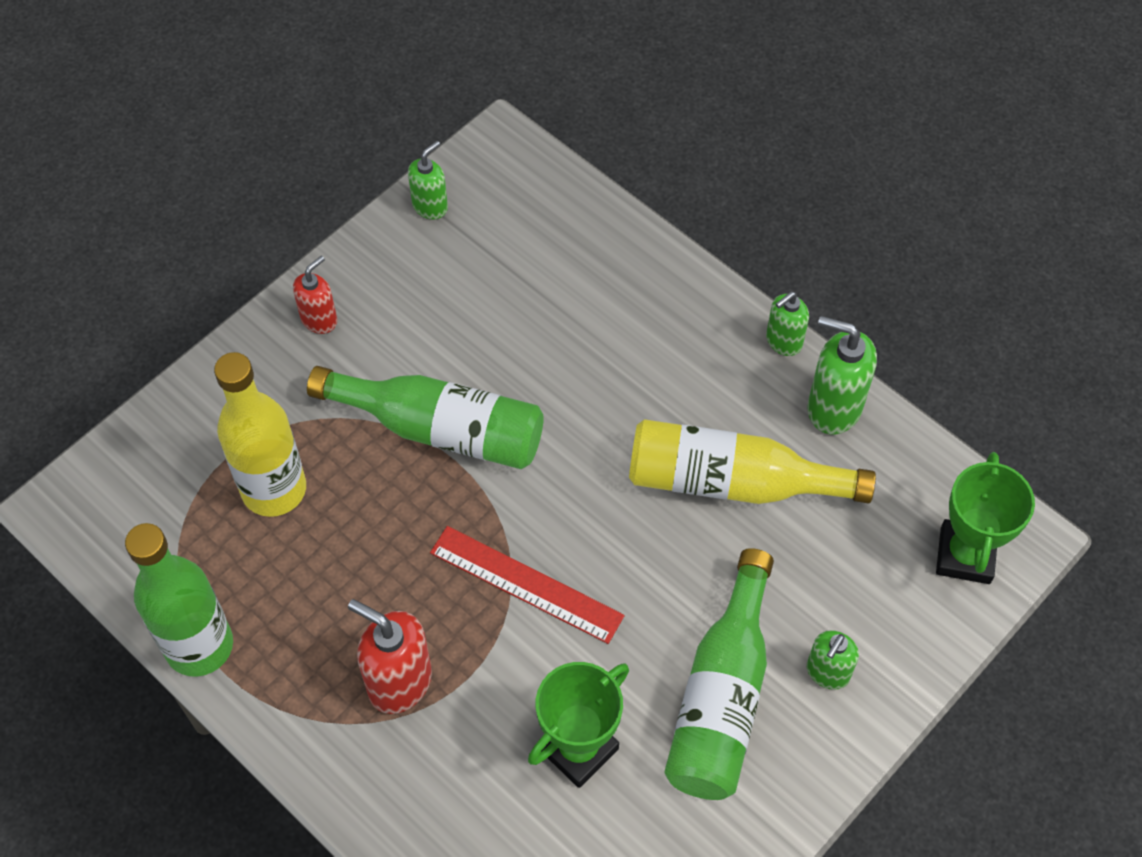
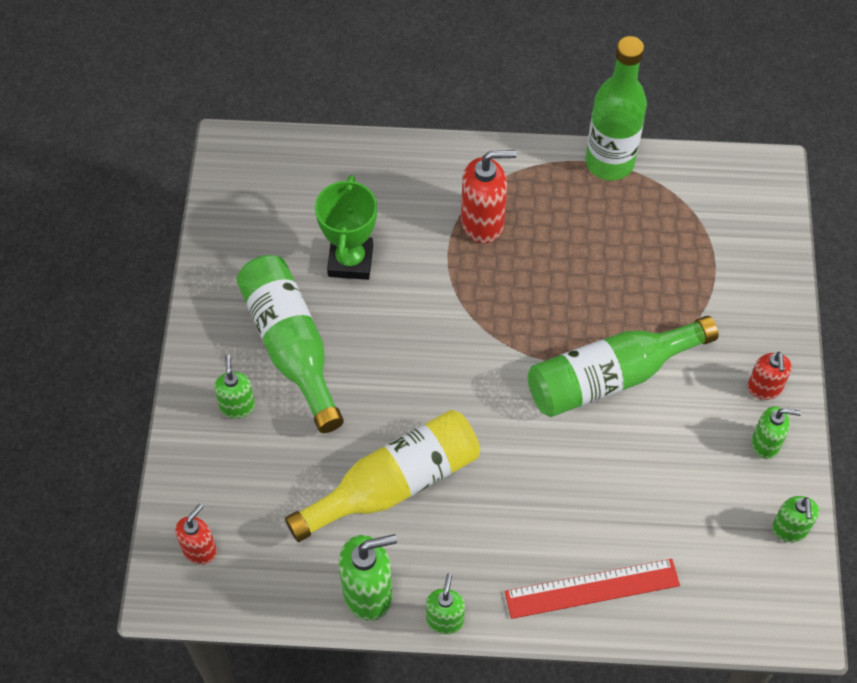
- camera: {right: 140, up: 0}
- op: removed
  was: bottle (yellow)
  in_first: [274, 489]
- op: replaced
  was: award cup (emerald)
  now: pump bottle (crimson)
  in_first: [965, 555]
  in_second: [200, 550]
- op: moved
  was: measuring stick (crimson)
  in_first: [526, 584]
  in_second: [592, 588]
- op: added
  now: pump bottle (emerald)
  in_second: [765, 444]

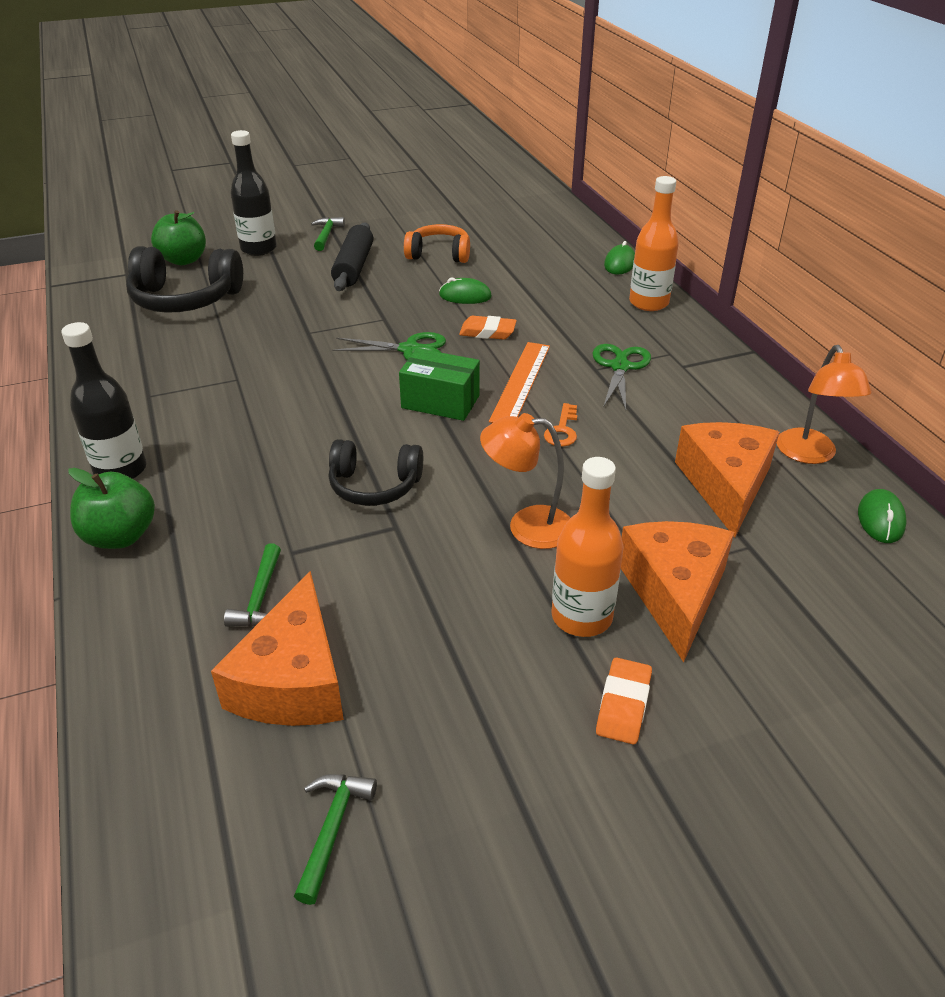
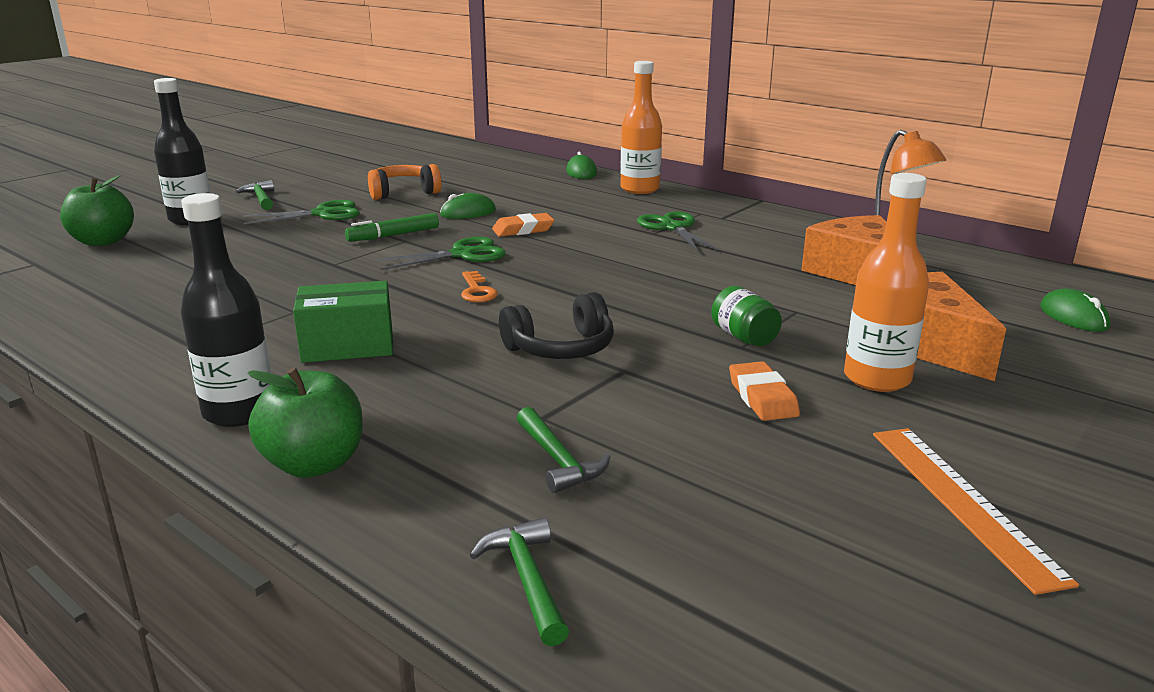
- camera: {right: -30, up: -15}
- op: replaced
  was: pastry roller (black)
  now: pair of scissors (emerald)
  in_first: [354, 267]
  in_second: [323, 214]
- op: removed
  was: over-ear headphones (black)
  in_first: [185, 299]
- op: moved
  was: measuring stick (orange-coloured)
  in_first: [521, 382]
  in_second: [963, 501]
- op: moved
  was: box (emerald)
  in_first: [440, 402]
  in_second: [348, 346]
- op: moved
  was: latchkey (orange-coloured)
  in_first: [562, 430]
  in_second: [477, 291]
- op: replaced
  was: lamp (orange-coloured)
  now: jam jar (emerald)
  in_first: [527, 526]
  in_second: [744, 337]
- op: moved
  was: mouse (emerald)
  in_first: [880, 519]
  in_second: [1073, 317]
- op: removed
  was: cheese (orange-coloured)
  in_first: [293, 680]
- op: moved
  was: eraser (orange-coloured)
  in_first: [623, 704]
  in_second: [762, 397]
- op: moved
  was: carpenter's hammer (emerald)
  in_first: [332, 829]
  in_second: [527, 580]
- op: added
  now: marker (emerald)
  in_second: [393, 235]

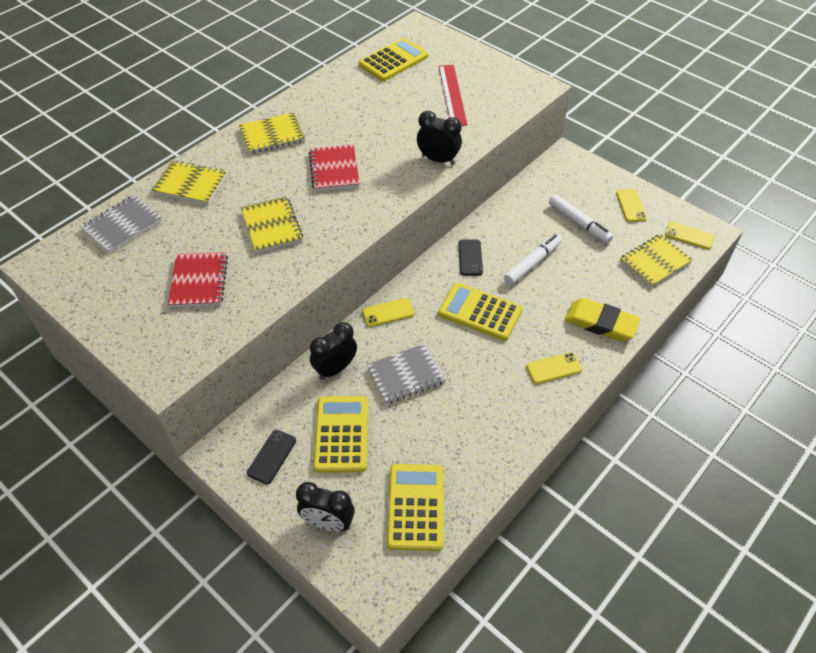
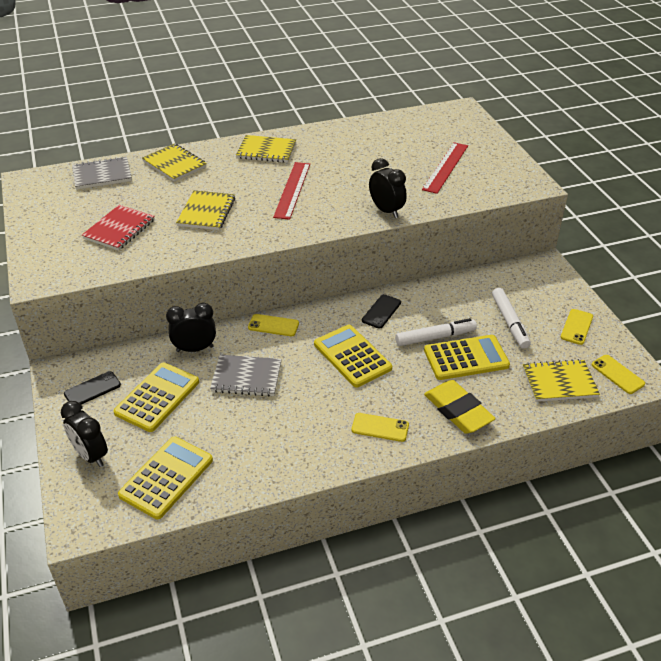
- camera: {right: 30, up: -10}
- op: moved
  was: adding machine (yellow)
  in_first: [393, 60]
  in_second: [466, 358]
- op: replaced
  was: notebook (crimson)
  now: measuring stick (crimson)
  in_first: [334, 169]
  in_second: [292, 190]

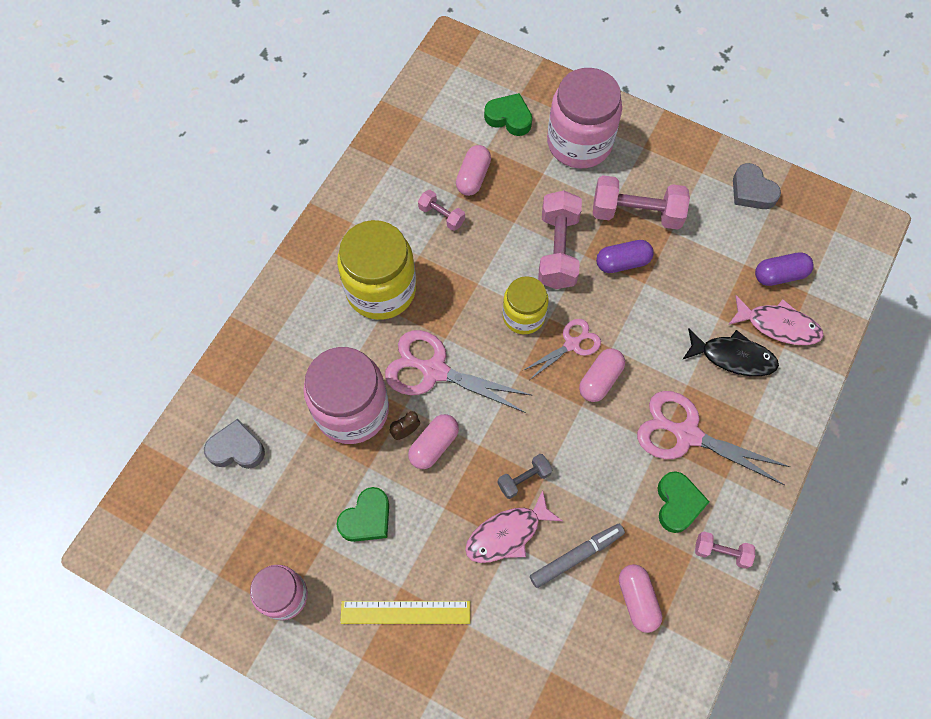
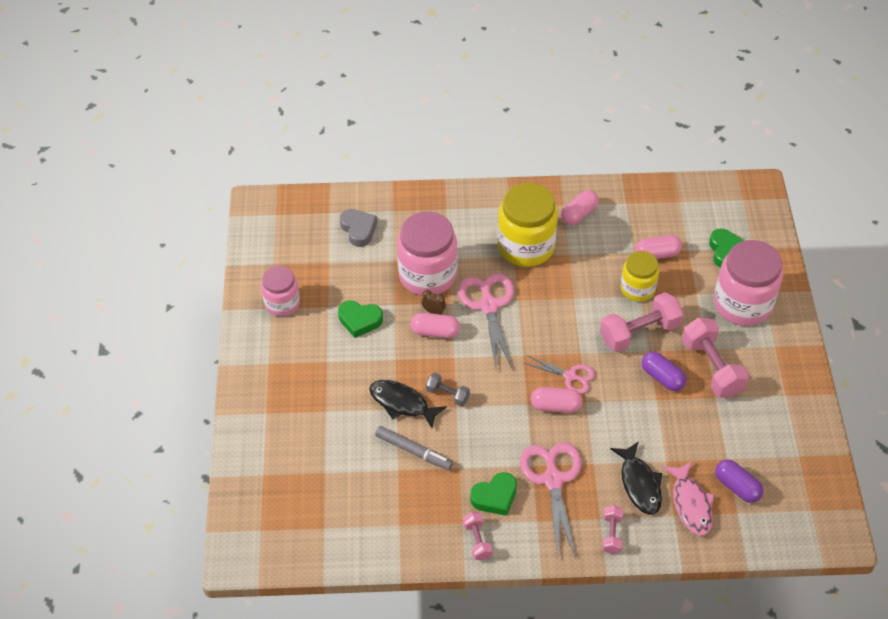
- camera: {right: 60, up: -15}
- op: removed
  was: heart (grey)
  in_first: [752, 191]
- op: moved
  was: hand weight (rosy)
  in_first: [441, 215]
  in_second: [611, 534]
- op: moved
  was: jam jar (yellow)
  in_first: [523, 316]
  in_second: [637, 288]
- op: recoloured
  was: fish (rosy)
  now: fish (black)
  in_first: [507, 534]
  in_second: [402, 403]
- op: moved
  was: pill (rosy)
  in_first: [637, 599]
  in_second: [579, 214]
- op: removed
  was: measuring stick (yellow)
  in_first: [405, 612]

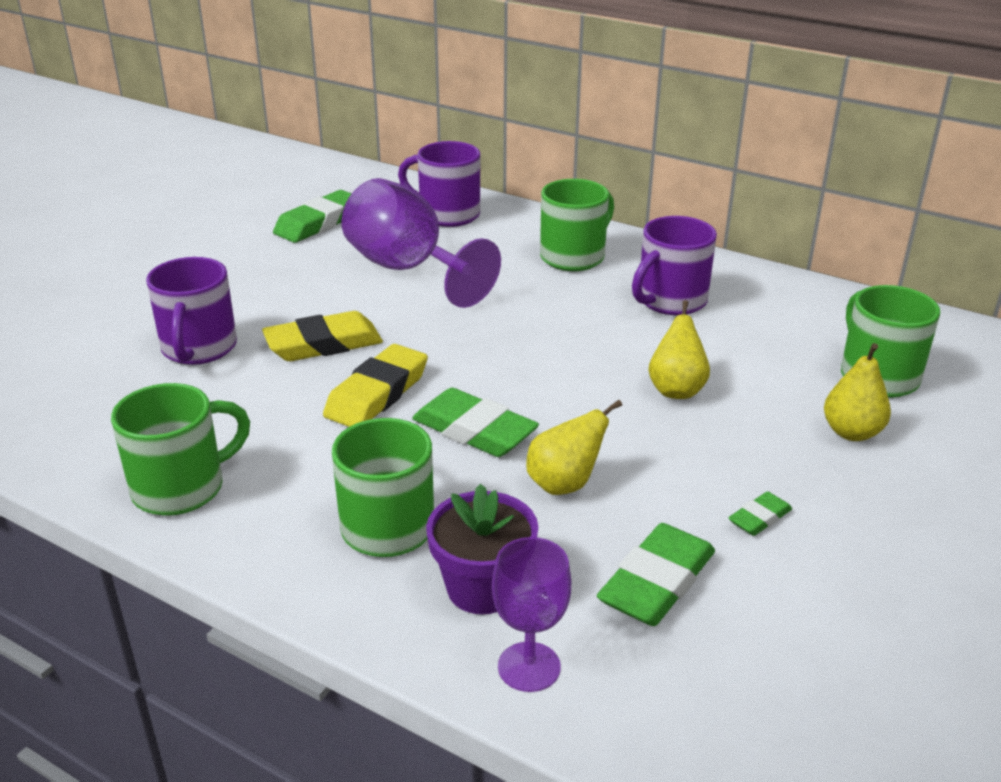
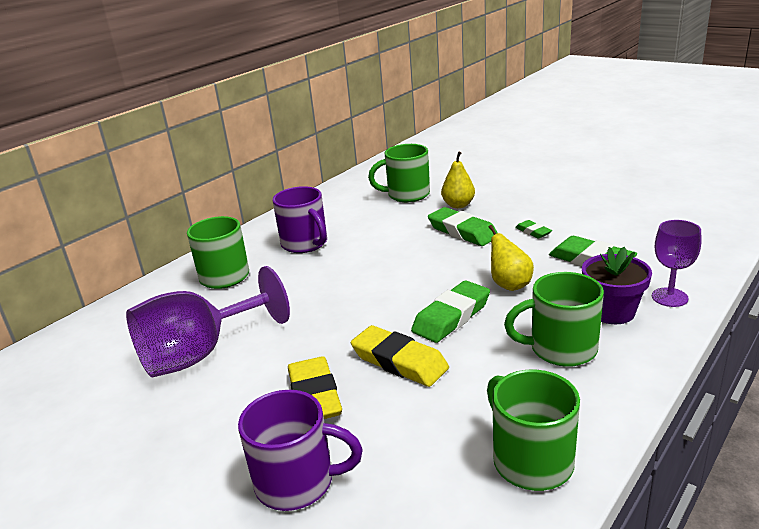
- camera: {right: -80, up: -5}
- op: removed
  was: tea mug (purple)
  in_first: [447, 214]
- op: moved
  was: eraser (emerald)
  in_first: [319, 223]
  in_second: [462, 231]
- op: removed
  was: toy pear (yellow)
  in_first: [676, 390]

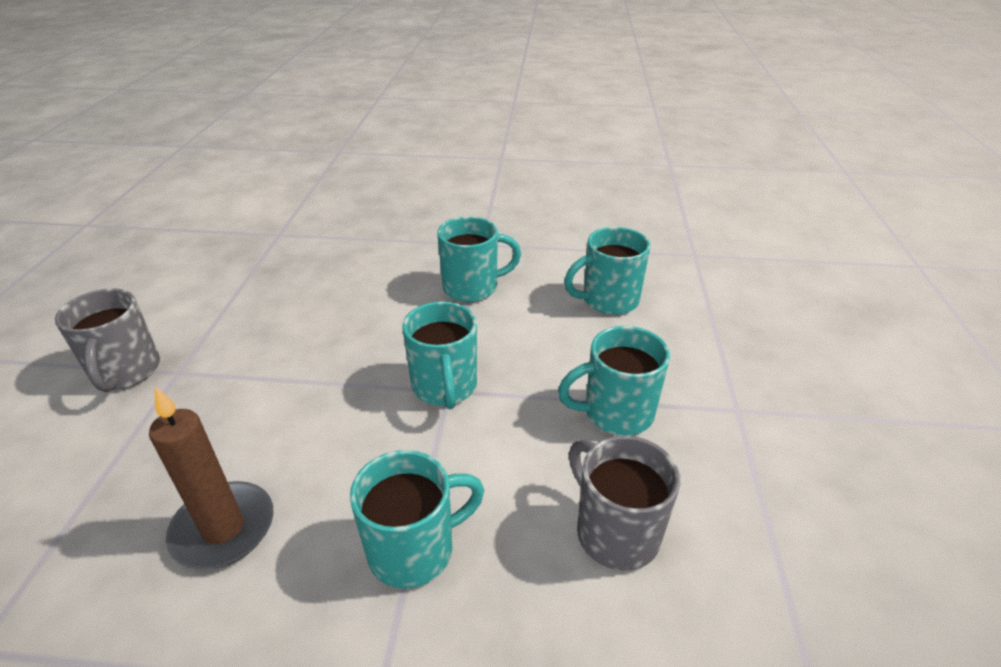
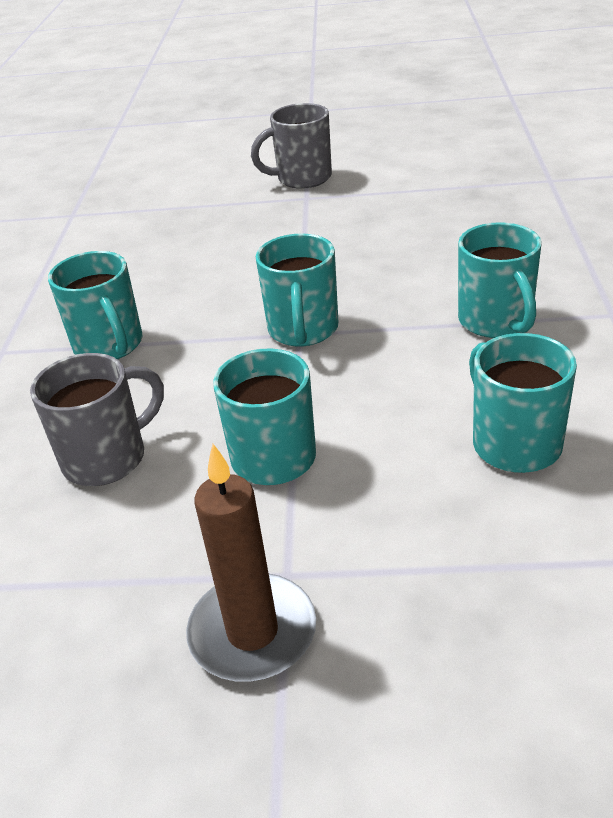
- camera: {right: 90, up: 0}
- op: turned
  was: tea mug (turquoise)
  in_first: [445, 387]
  in_second: [303, 330]
  clockwise: -75
- op: moved
  was: wax candle (dark brown)
  in_first: [223, 528]
  in_second: [252, 632]

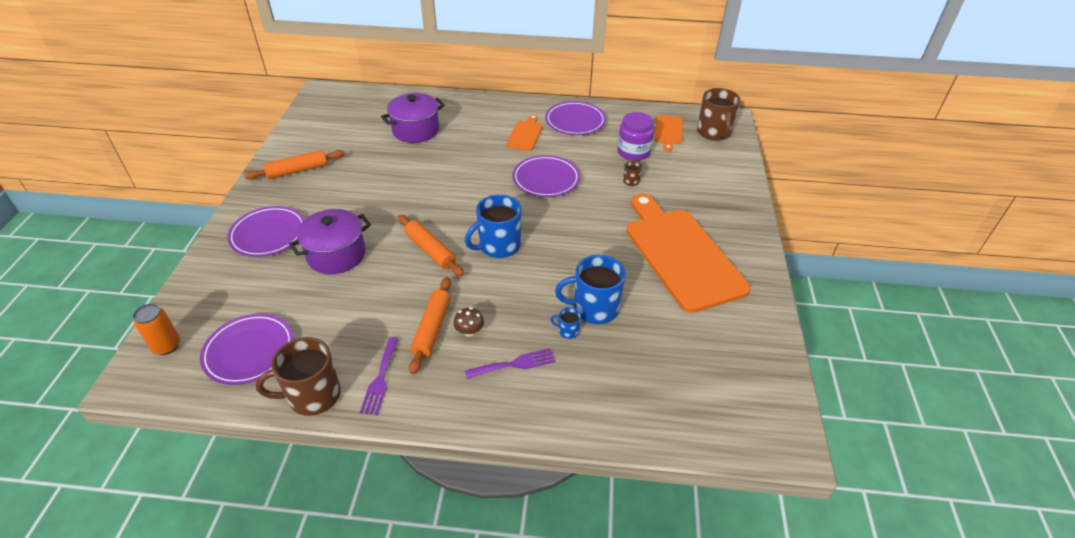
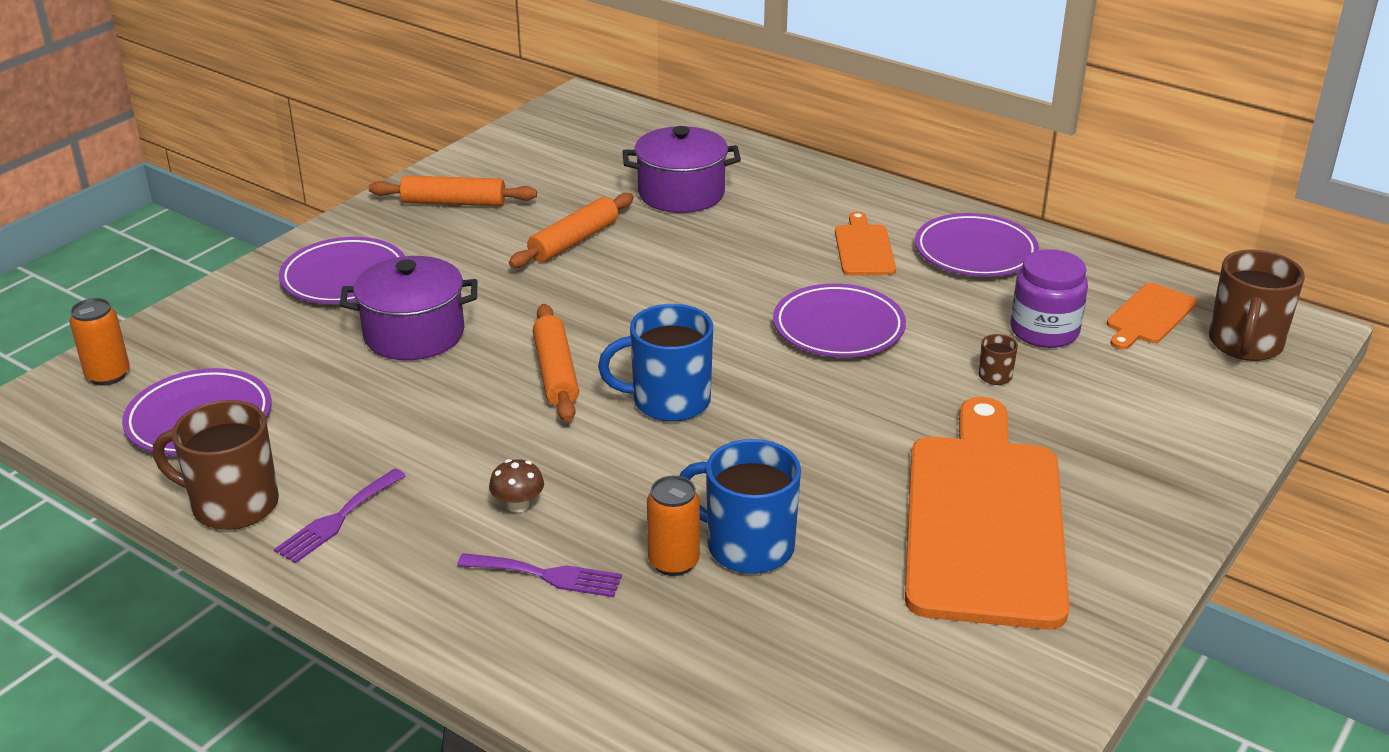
- camera: {right: 30, up: -10}
- op: turned
  was: cutting board (orange-coloured)
  in_first: [525, 134]
  in_second: [863, 248]
  clockwise: -45
- op: moved
  was: pastry roller (orange-coloured)
  in_first: [432, 329]
  in_second: [574, 241]
- op: replaced
  was: tea mug (cobalt)
  now: can (orange-coloured)
  in_first: [568, 331]
  in_second: [673, 562]

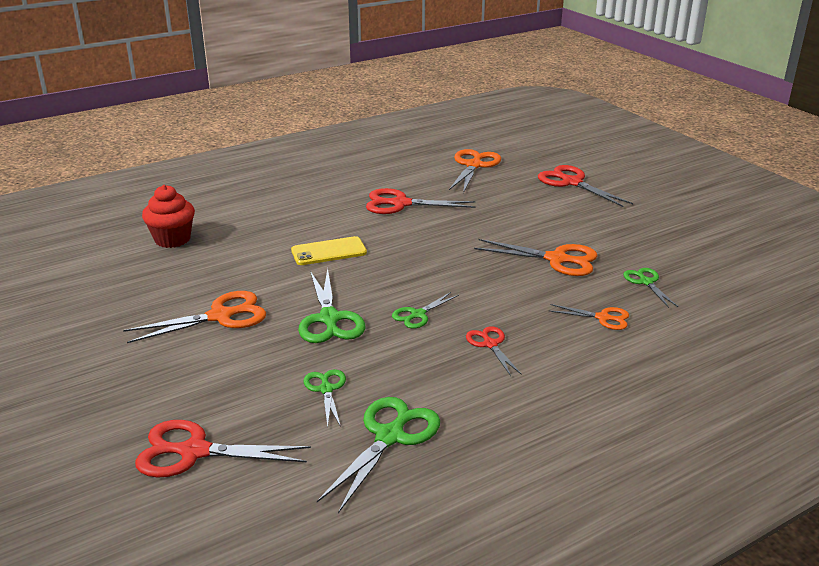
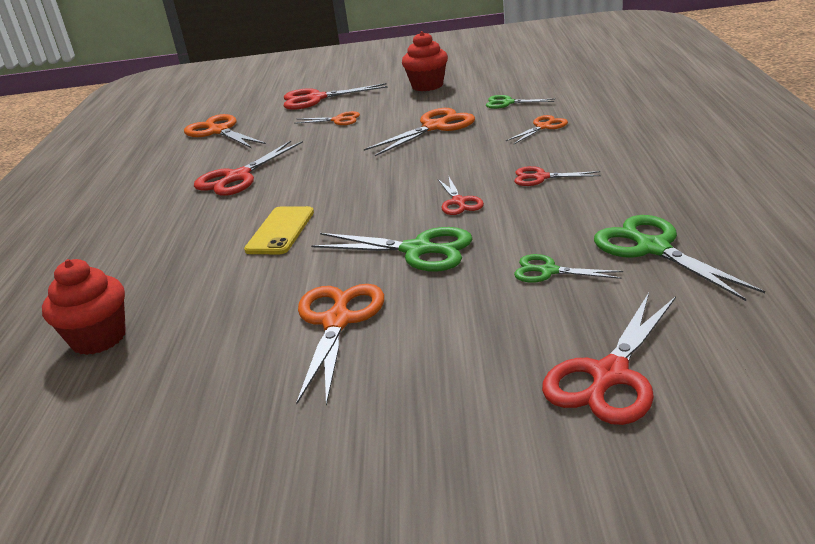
- camera: {right: -55, up: 0}
- op: recoloured
  was: pair of scissors (emerald)
  now: pair of scissors (crimson)
  in_first: [418, 314]
  in_second: [459, 202]
- op: added
  now: muffin (crimson)
  in_second: [427, 86]
- op: added
  now: pair of scissors (orange-coloured)
  in_second: [338, 120]

